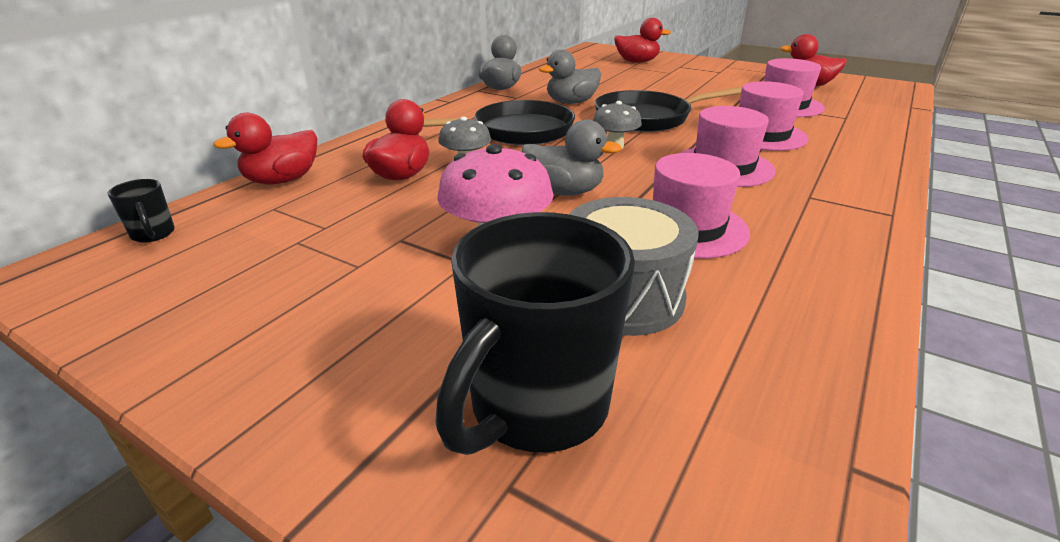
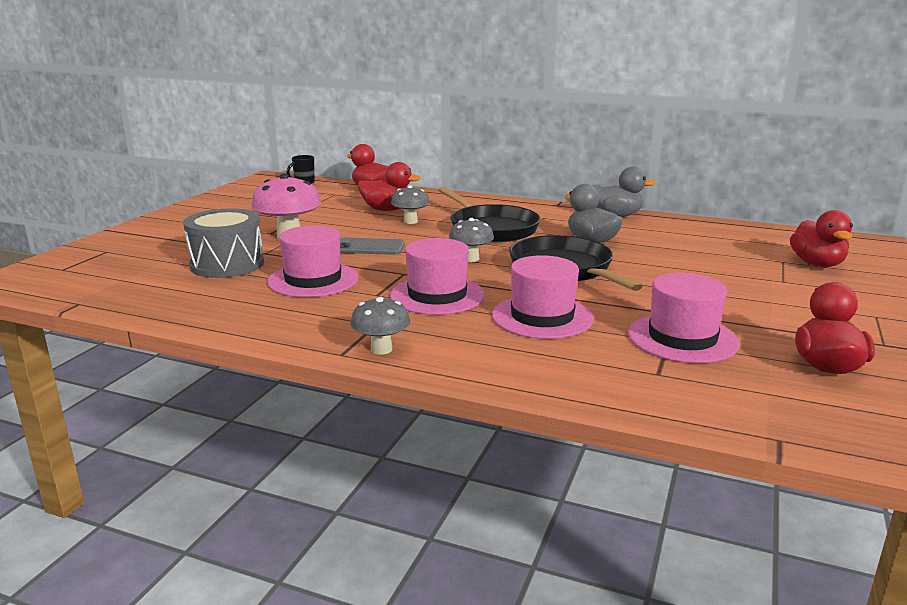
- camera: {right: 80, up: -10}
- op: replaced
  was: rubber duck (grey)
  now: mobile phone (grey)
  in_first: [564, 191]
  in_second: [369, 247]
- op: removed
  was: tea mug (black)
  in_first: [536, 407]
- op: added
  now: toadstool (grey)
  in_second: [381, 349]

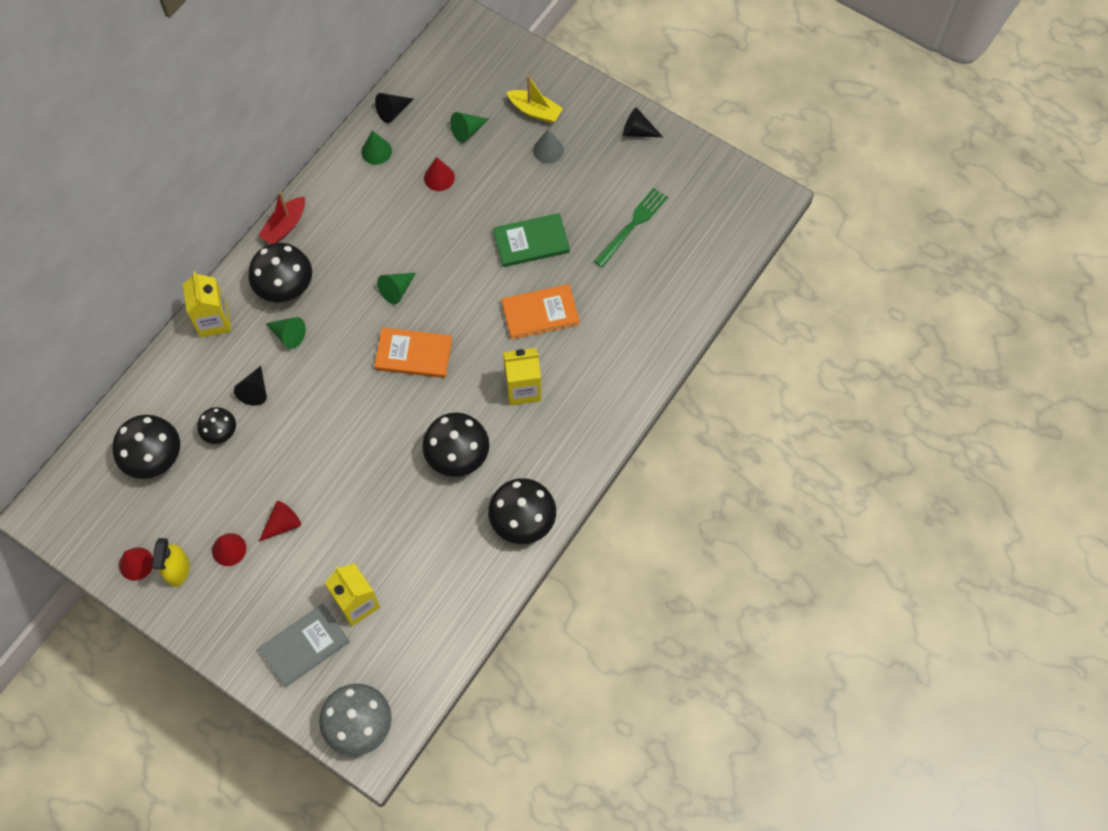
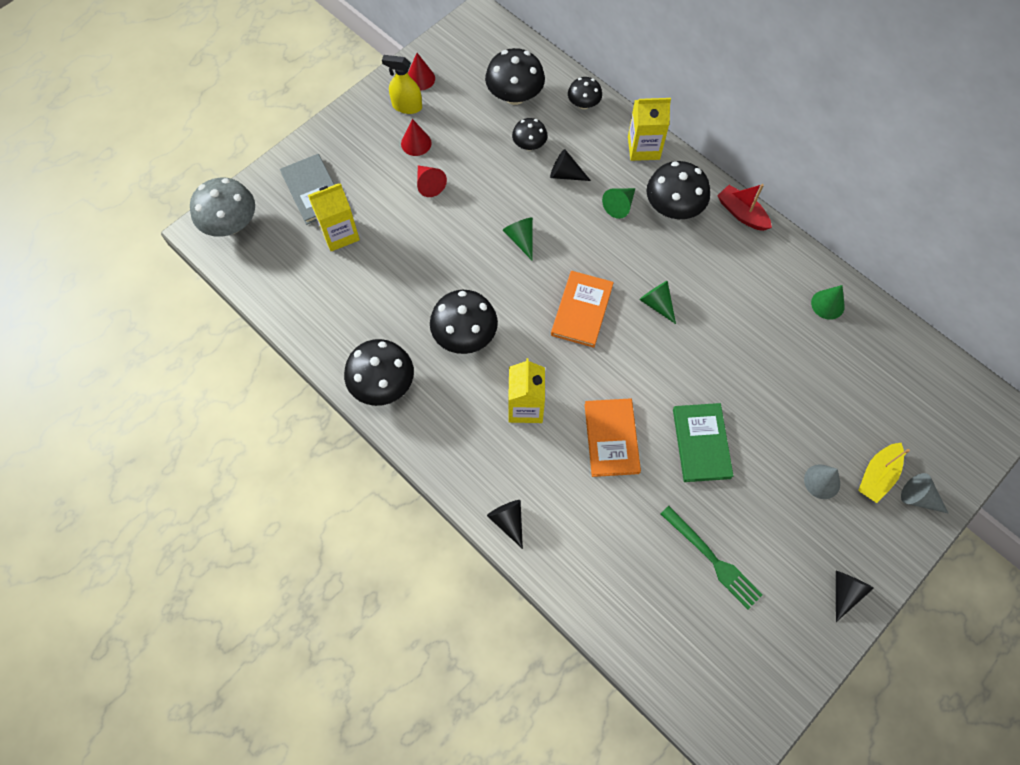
- camera: {right: 100, up: 0}
- op: moved
  was: cone (black)
  in_first: [393, 111]
  in_second: [508, 521]
- op: moved
  was: cone (emerald)
  in_first: [467, 131]
  in_second: [521, 239]
- op: removed
  was: cone (crimson)
  in_first: [439, 177]
- op: added
  now: toadstool (black)
  in_second: [583, 104]
- op: added
  now: cone (grey)
  in_second: [918, 498]

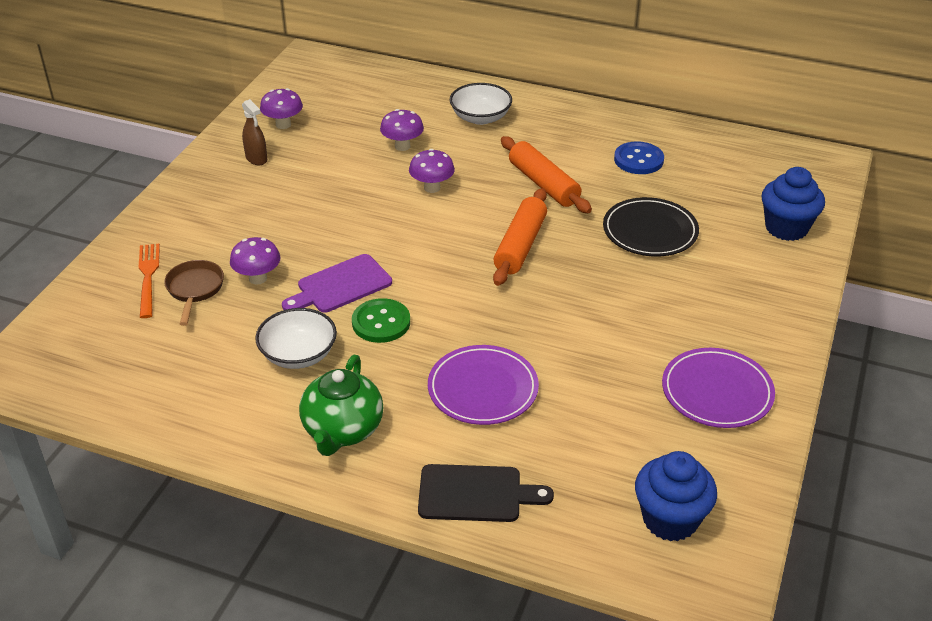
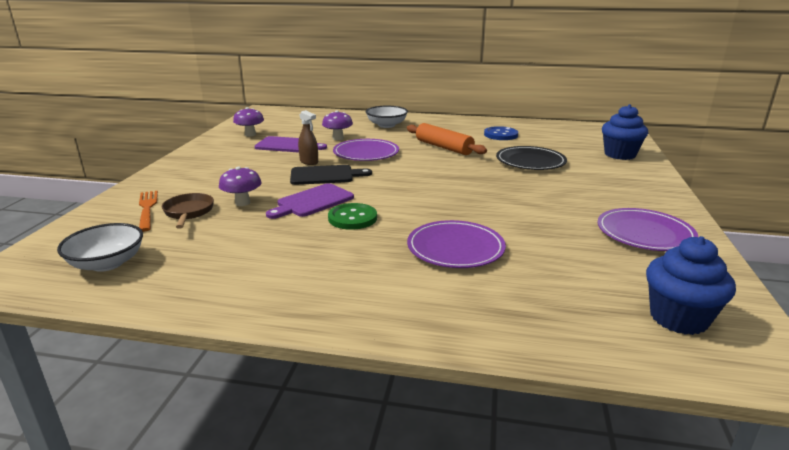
- camera: {right: -10, up: -15}
- op: moved
  was: sprayer (dark brown)
  in_first: [256, 159]
  in_second: [309, 162]
- op: replaced
  was: toadstool (purple)
  now: dinner plate (purple)
  in_first: [432, 188]
  in_second: [366, 153]
- op: removed
  was: pastry roller (orange-coloured)
  in_first: [520, 245]
- op: moved
  was: deep dish (pure white)
  in_first: [298, 354]
  in_second: [107, 263]
- op: removed
  was: teapot (emerald)
  in_first: [342, 430]
- op: moved
  was: cutting board (black)
  in_first: [476, 494]
  in_second: [325, 175]
- op: added
  now: cutting board (purple)
  in_second: [288, 145]

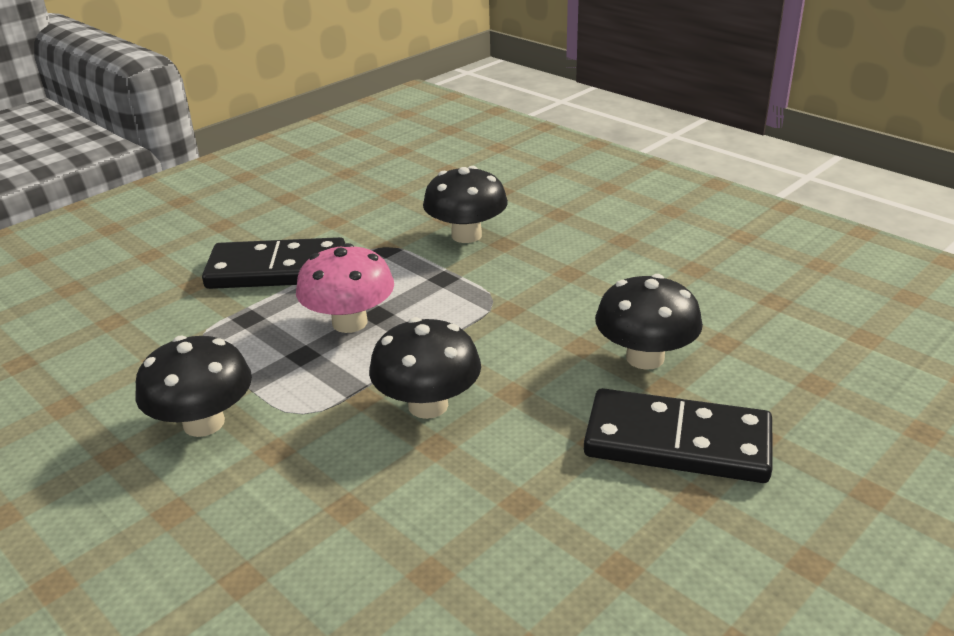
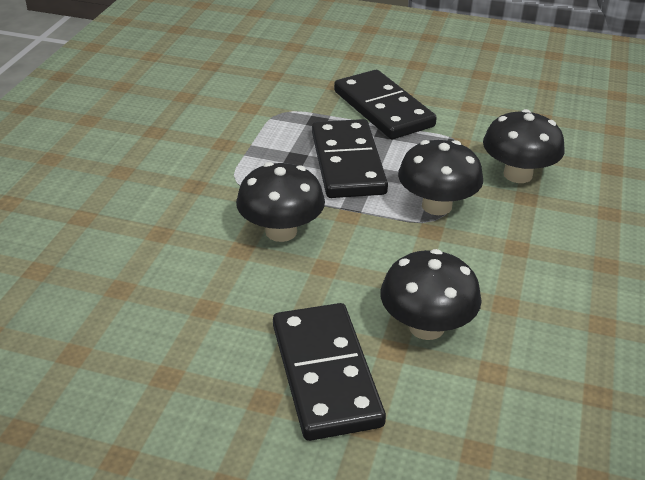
- camera: {right: 60, up: 5}
- op: replaced
  was: toadstool (rosy)
  now: domino tile (black)
  in_first: [350, 322]
  in_second: [348, 163]
- op: moved
  was: toadstool (black)
  in_first: [204, 423]
  in_second: [436, 206]

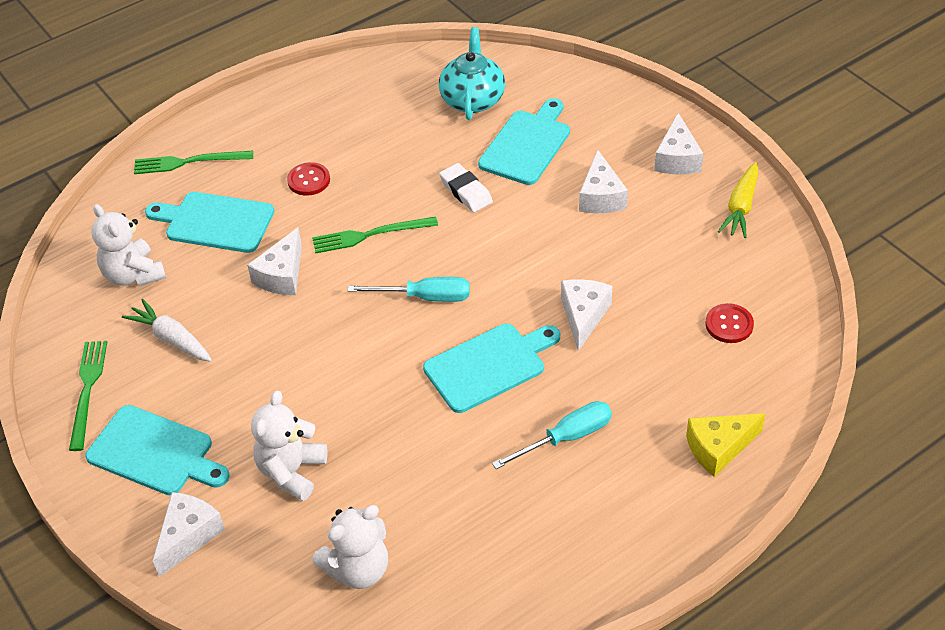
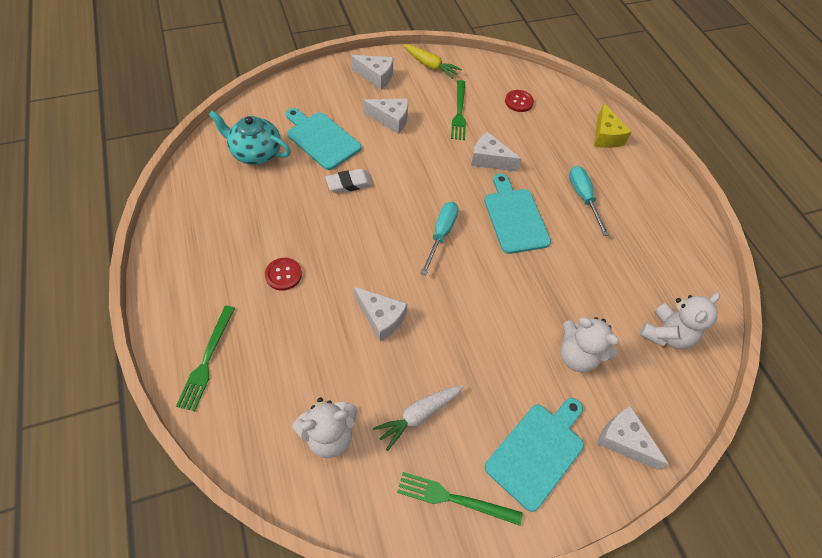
- camera: {right: -80, up: 10}
- op: removed
  was: cutting board (turquoise)
  in_first: [215, 222]
- op: moved
  was: dinner fork (emerald)
  in_first: [370, 235]
  in_second: [459, 112]
- op: turned
  was: teddy (pure white)
  in_first: [358, 569]
  in_second: [665, 334]
  clockwise: 60

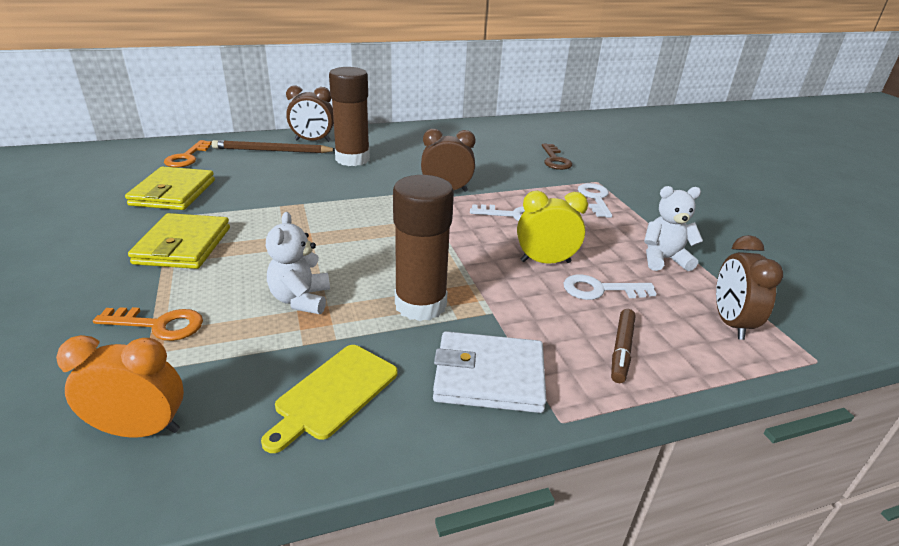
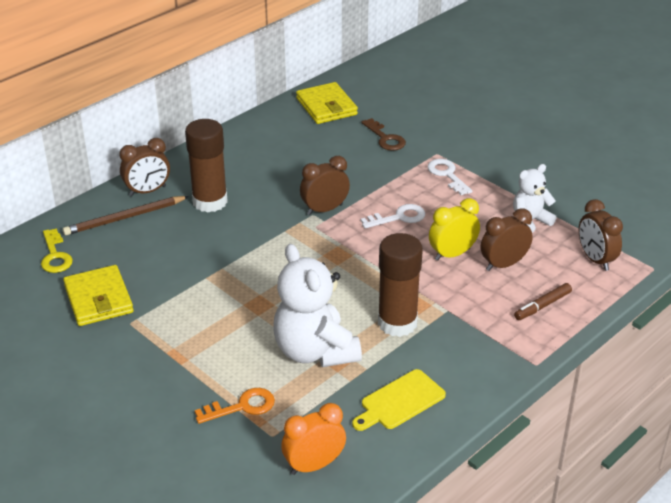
- camera: {right: -25, up: 5}
- op: recoloured
  was: latchkey (orange-coloured)
  now: latchkey (yellow)
  in_first: [187, 157]
  in_second: [55, 256]
- op: resized
  was: teddy (pure white)
  in_first: [301, 299]
  in_second: [315, 351]
  ratio: 1.77
- op: moved
  was: billfold (yellow)
  in_first: [183, 245]
  in_second: [326, 106]
- op: replaced
  was: latchkey (pure white)
  now: bedside clock (dark brown)
  in_first: [600, 290]
  in_second: [503, 264]
- op: turned
  was: marker (dark brown)
  in_first: [621, 350]
  in_second: [542, 306]
  clockwise: 60
- op: removed
  was: billfold (pure white)
  in_first: [489, 376]
- op: turned
  was: cutting board (yellow)
  in_first: [334, 393]
  in_second: [400, 401]
  clockwise: 45

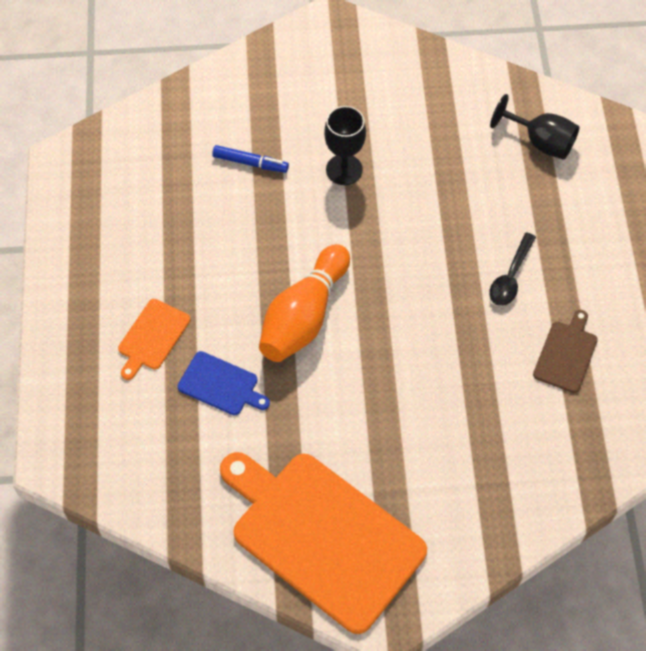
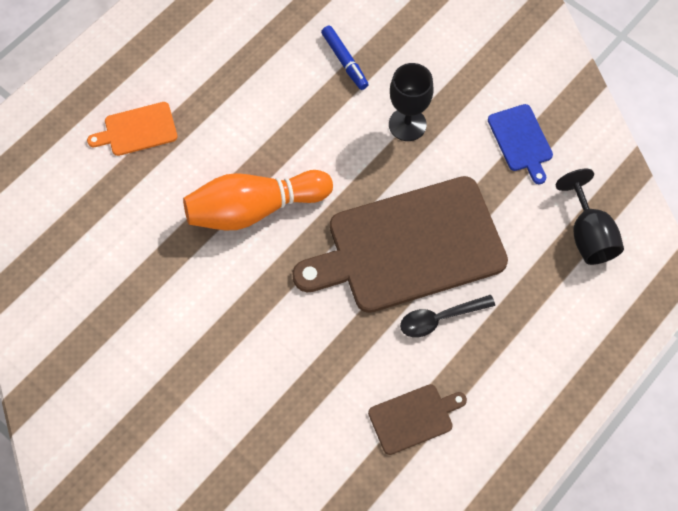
- camera: {right: 45, up: 5}
- op: moved
  was: cutting board (cobalt)
  in_first: [221, 385]
  in_second: [521, 140]
- op: removed
  was: cutting board (orange-coloured)
  in_first: [322, 536]
- op: added
  now: cutting board (dark brown)
  in_second: [409, 246]

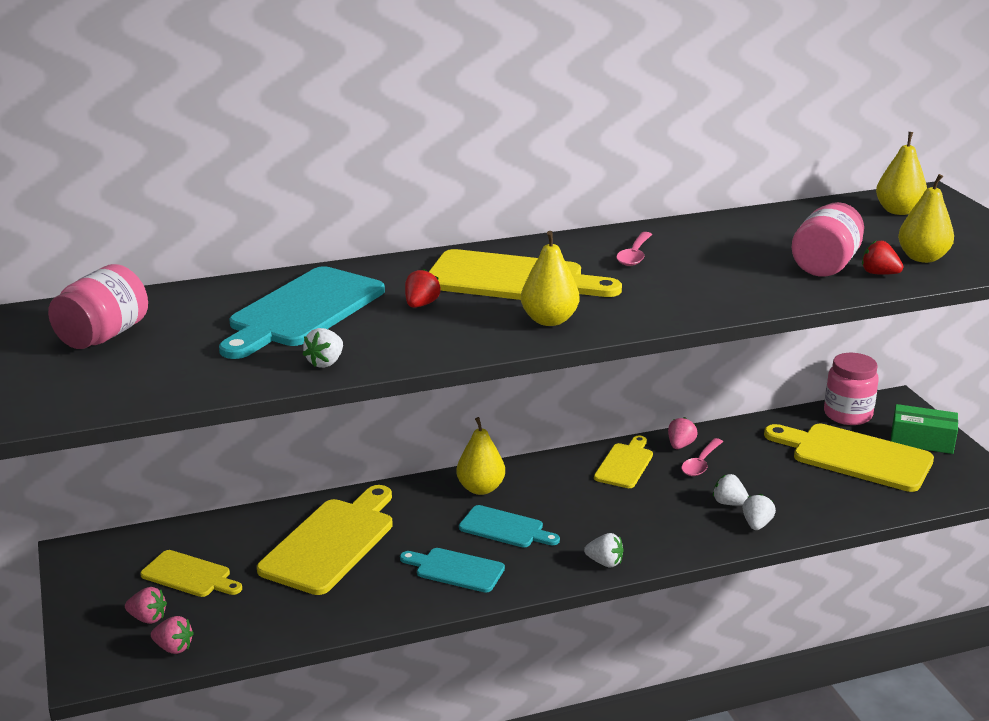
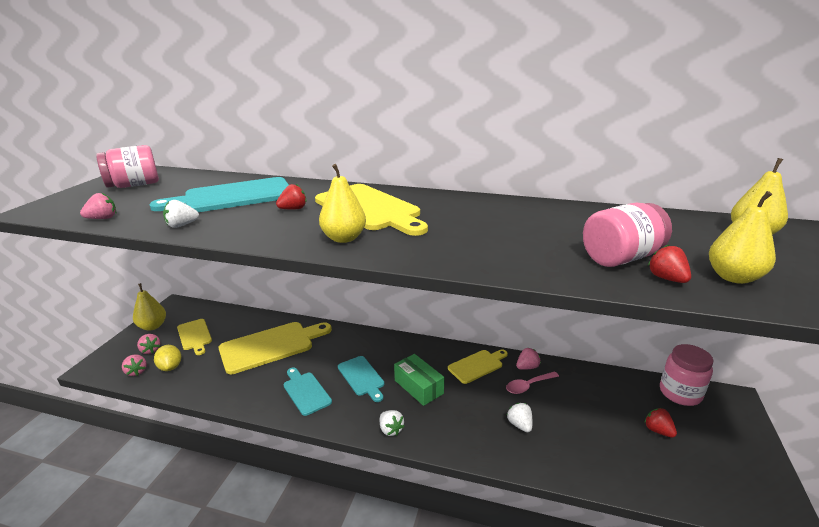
- camera: {right: 35, up: 0}
- op: removed
  was: tablespoon (rosy)
  in_first: [634, 255]
- op: moved
  was: box (emerald)
  in_first: [922, 440]
  in_second: [418, 387]
- op: moved
  was: toy pear (yellow)
  in_first: [481, 488]
  in_second: [153, 326]
- op: replaced
  was: cutting board (yellow)
  now: toy strawberry (crimson)
  in_first: [855, 456]
  in_second: [658, 430]
- op: removed
  was: toy strawberry (pure white)
  in_first: [757, 524]
- op: added
  now: toy strawberry (rosy)
  in_second: [103, 218]
- op: added
  now: toy lemon (yellow)
  in_second: [170, 367]

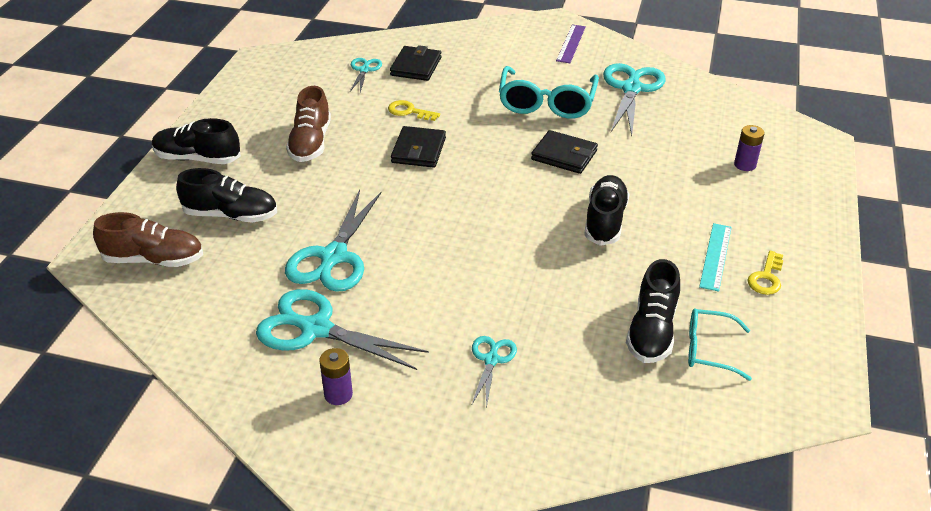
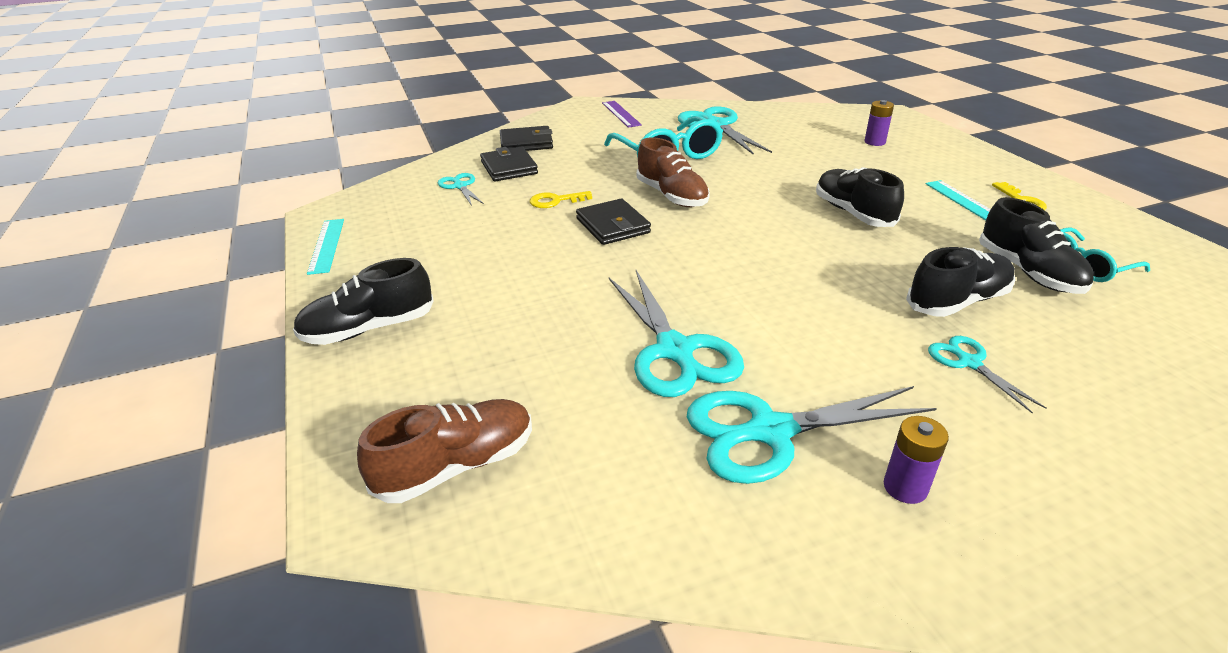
- camera: {right: -35, up: -5}
- op: moved
  was: lace-up shoe (dark brown)
  in_first: [310, 143]
  in_second: [671, 196]
- op: moved
  was: billfold (black)
  in_first: [564, 155]
  in_second: [526, 143]
- op: moved
  was: lace-up shoe (black)
  in_first: [231, 215]
  in_second: [957, 302]
- op: added
  now: measuring stick (turquoise)
  in_second: [326, 245]

